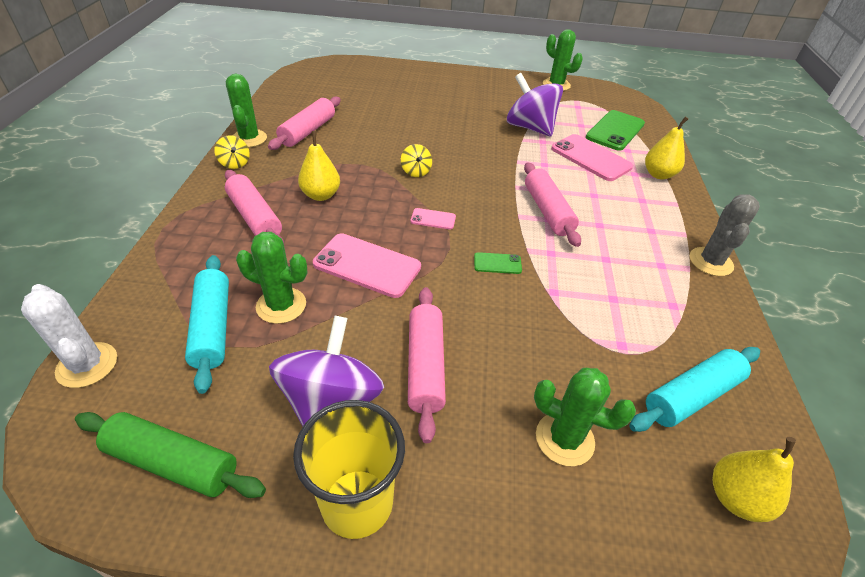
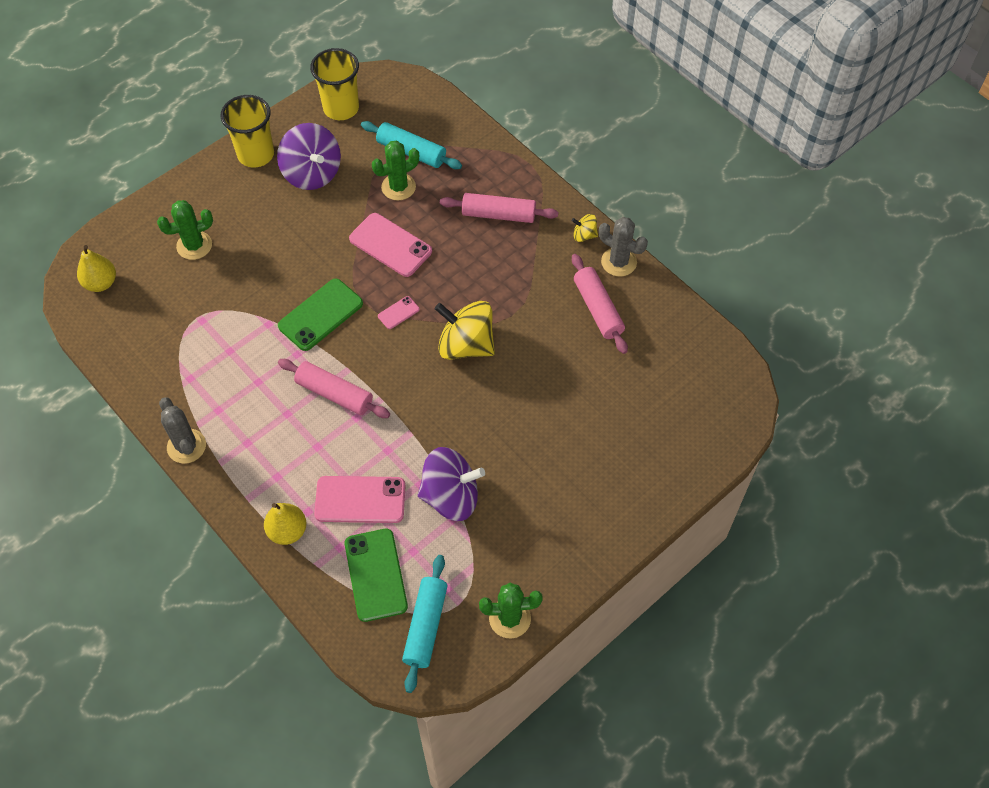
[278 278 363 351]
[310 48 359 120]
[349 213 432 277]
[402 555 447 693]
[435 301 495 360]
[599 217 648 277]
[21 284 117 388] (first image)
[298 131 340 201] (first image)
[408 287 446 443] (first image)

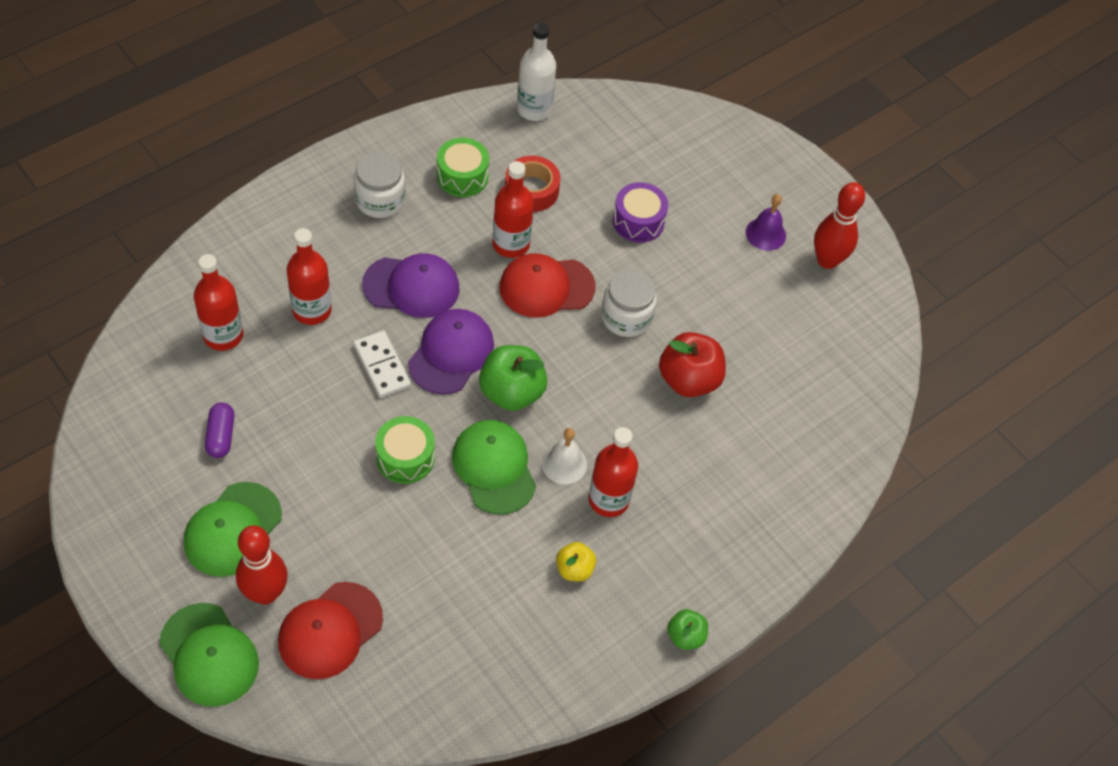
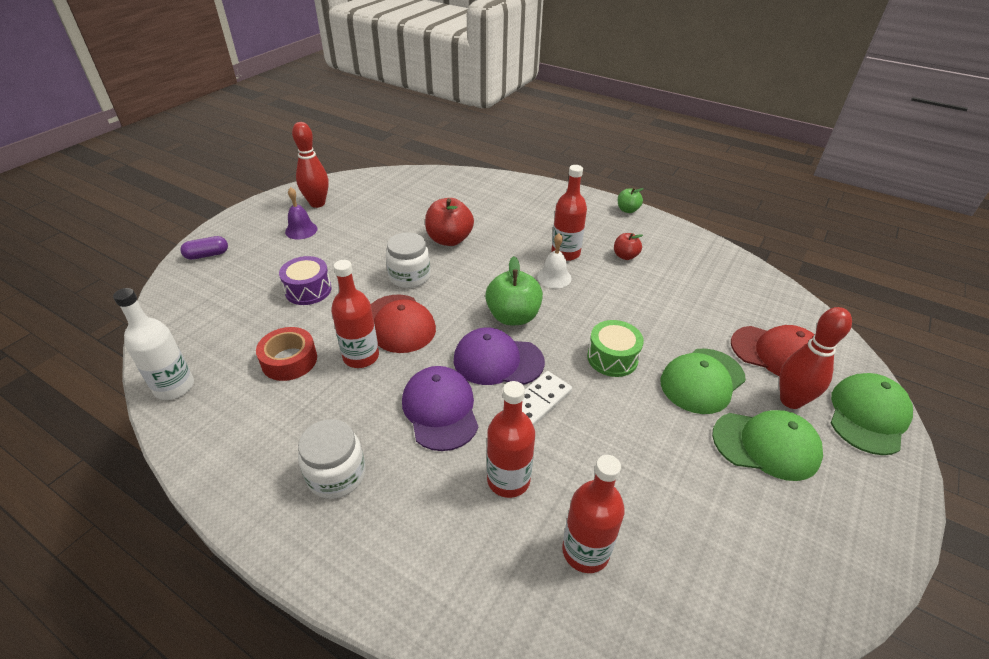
[180 236 228 260]
[614 233 643 260]
[661 348 746 414]
[437 138 489 197] (first image)

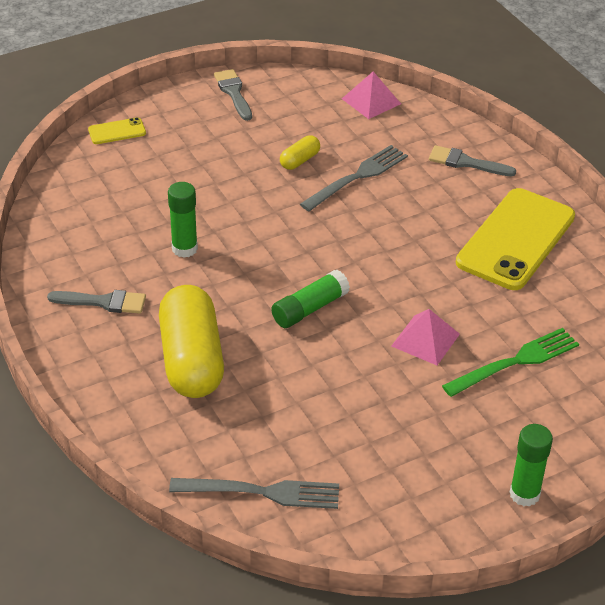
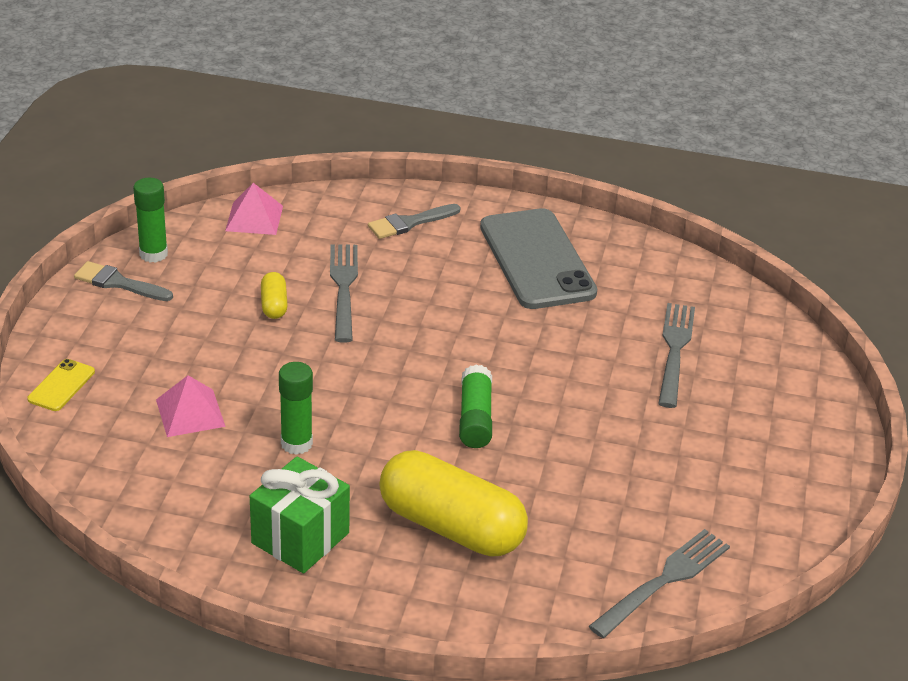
[133 178 168 263]
[156 375 226 437]
[250 456 350 573]
[480 208 597 309]
[658 303 695 408]

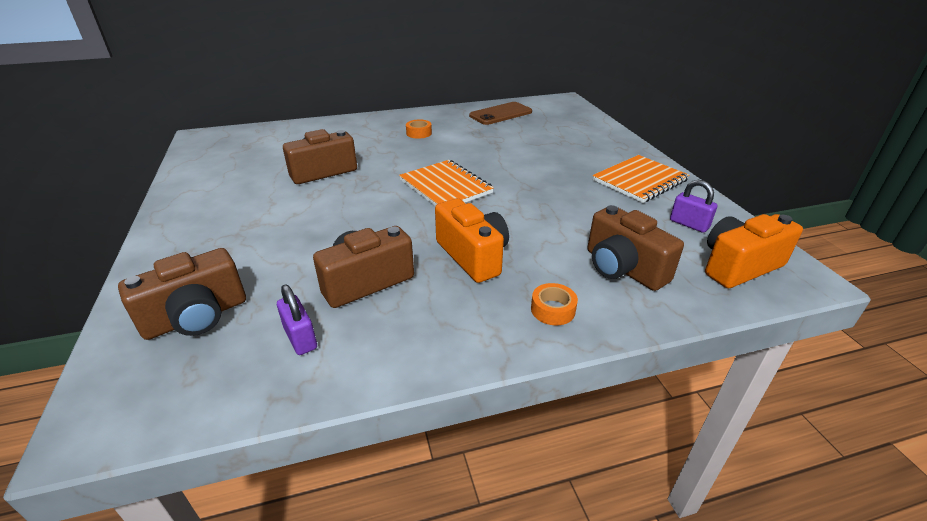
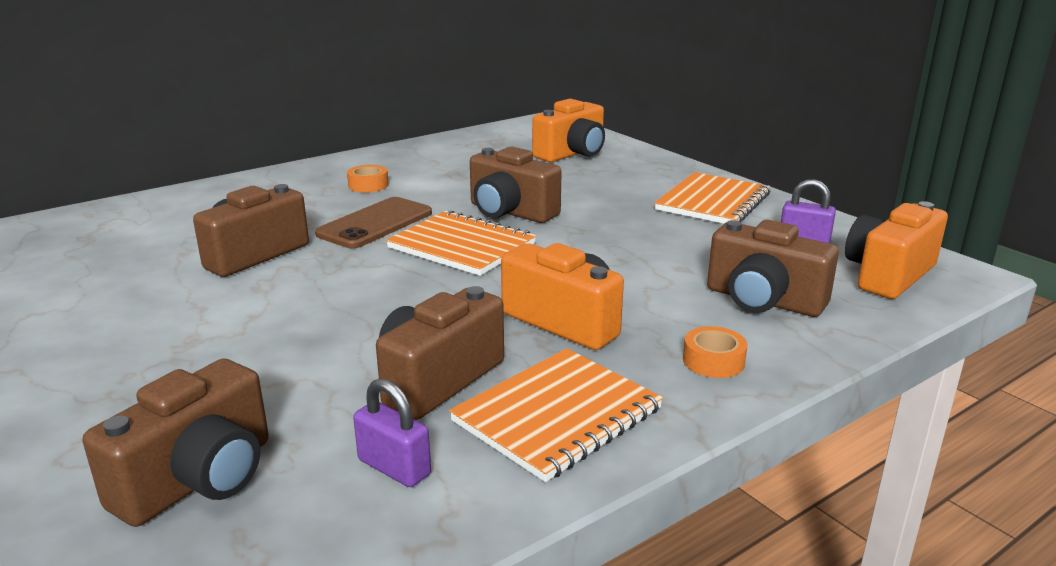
[315 197 432 249]
[449 348 663 482]
[470 146 562 223]
[532 99 605 162]

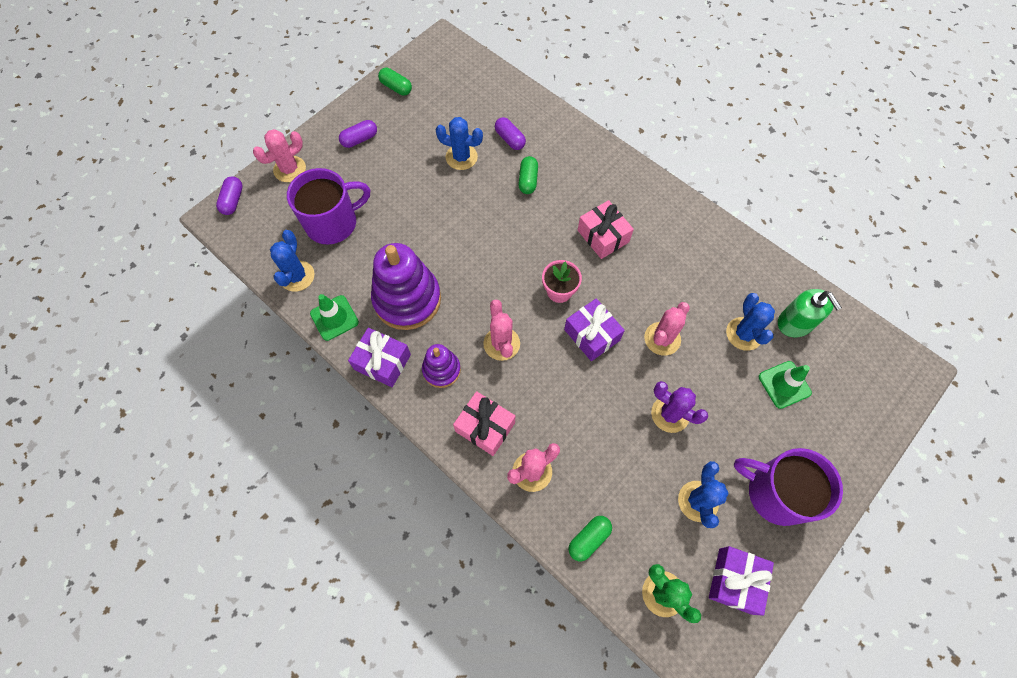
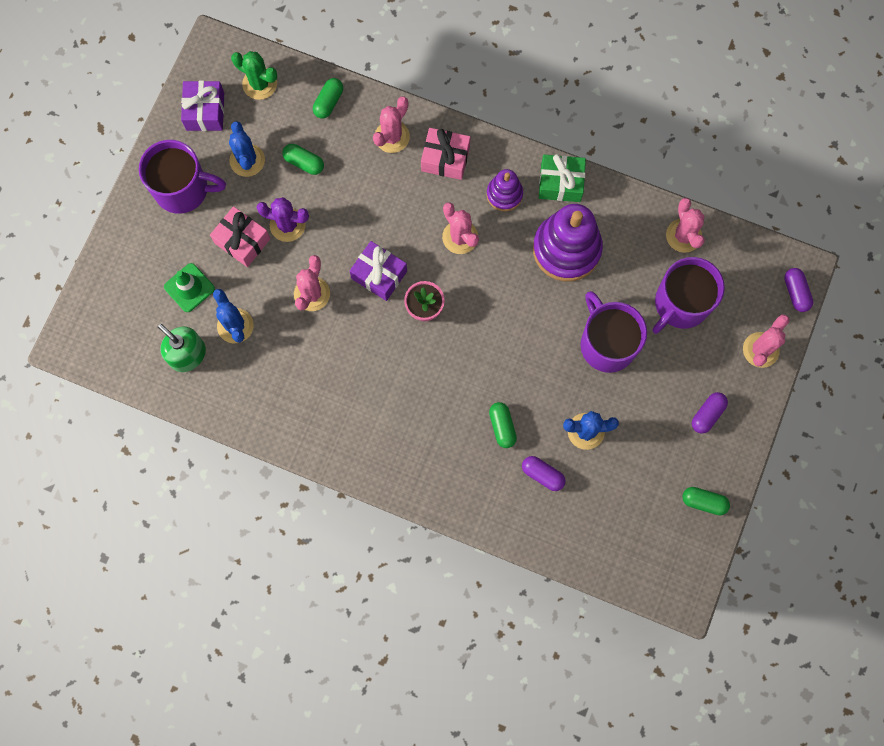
[210 206 270 267]
[282 144 324 175]
[539 154 586 202]
[581 291 647 373]
[666 198 705 253]
[310 294 359 341] (first image)

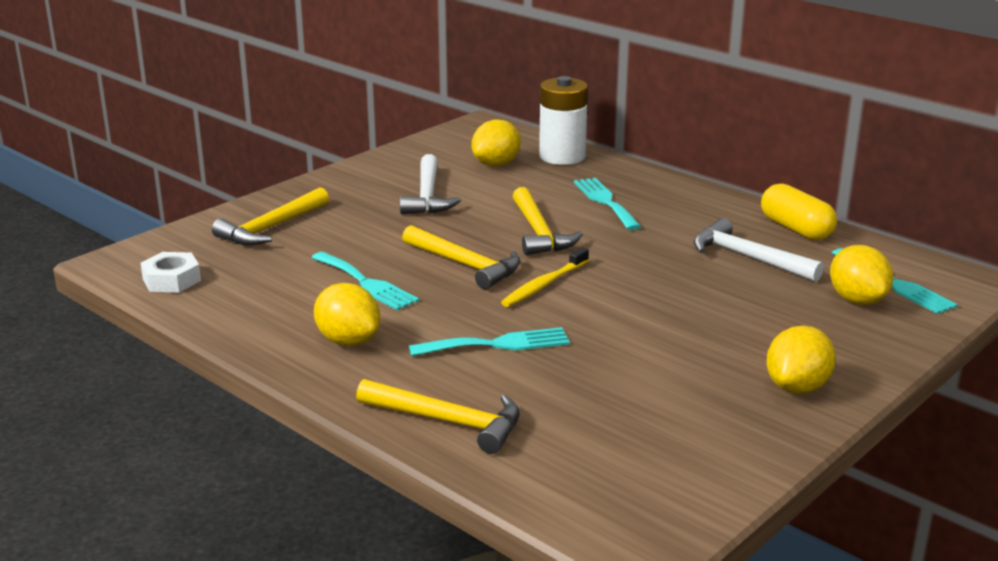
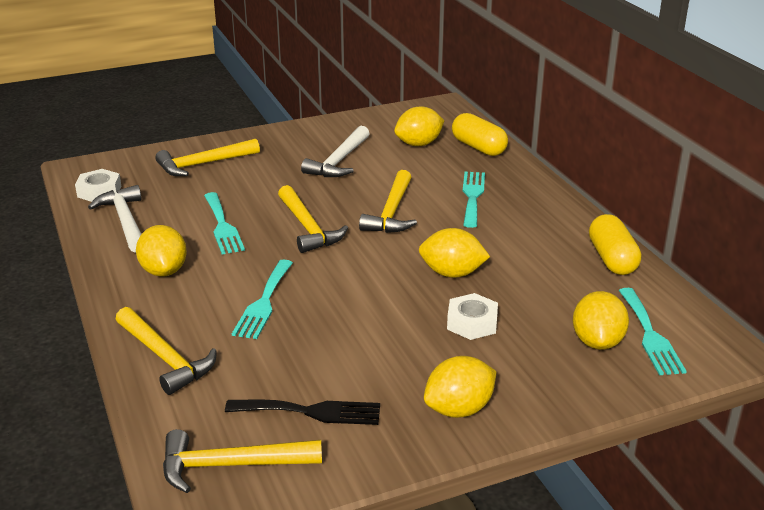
[88 185 142 253]
[163 429 322 493]
[225 400 380 425]
[232 260 293 339]
[419 228 490 278]
[447 293 498 340]
[452 113 508 156]
[501 247 589 307] (first image)

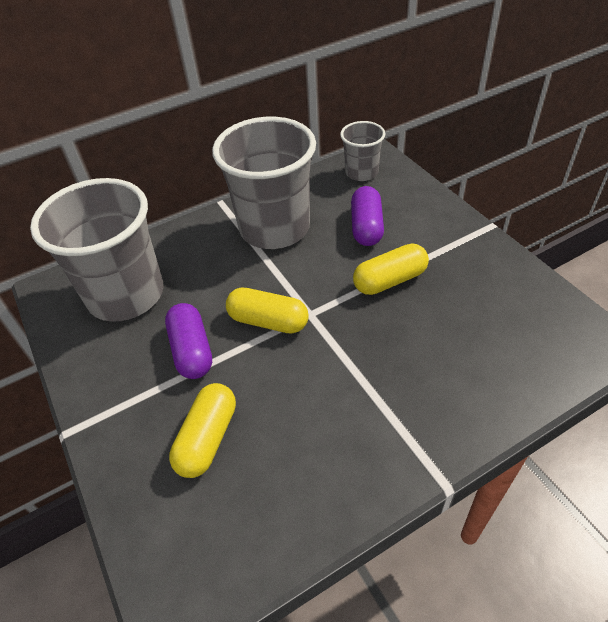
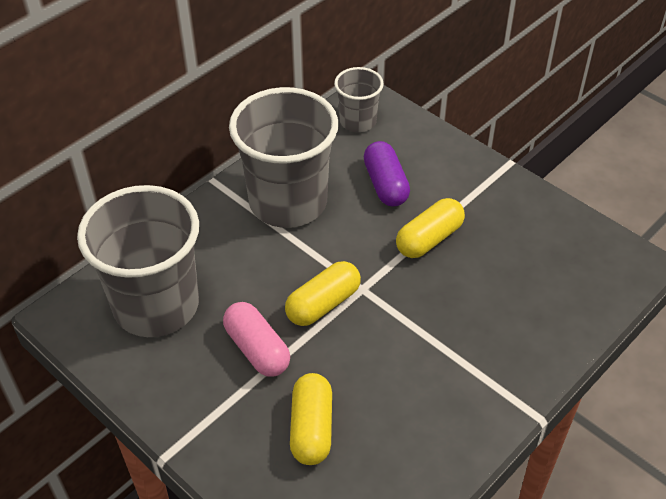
[223 302 290 377]
[285 261 361 326]

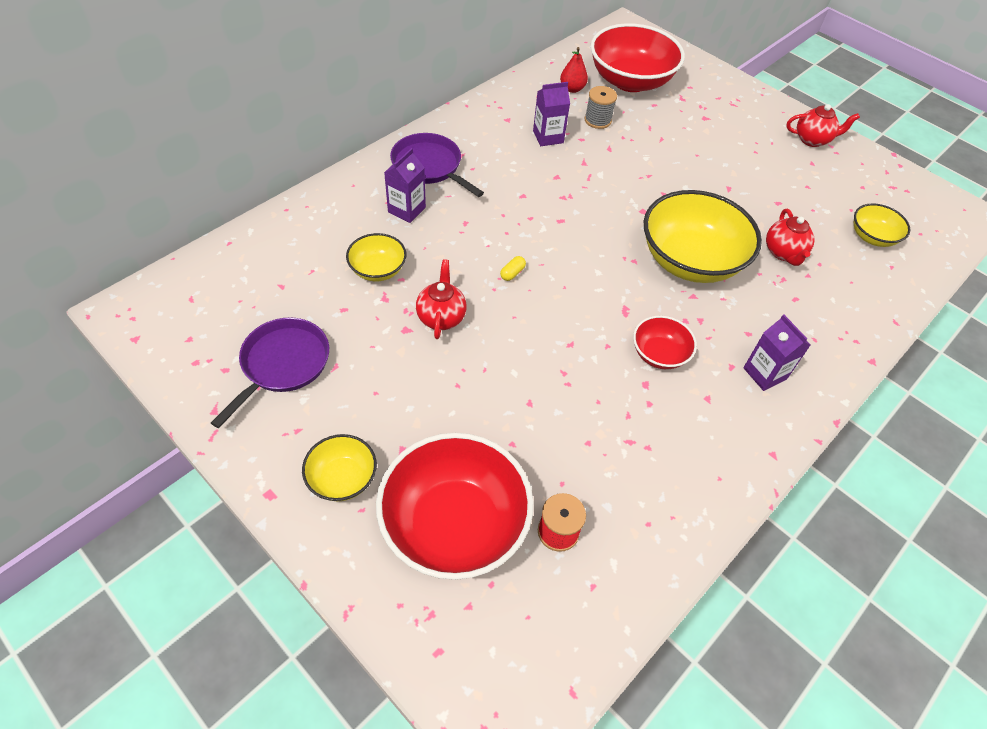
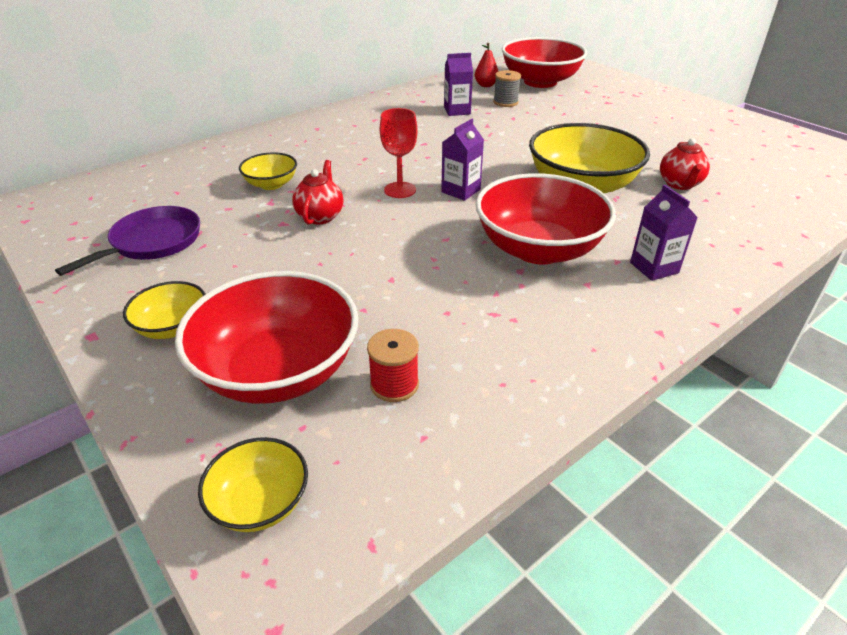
[198 437 308 532]
[380 108 417 198]
[441 119 484 201]
[476 173 616 264]
[390 133 484 197] (first image)
[786 104 860 147] (first image)

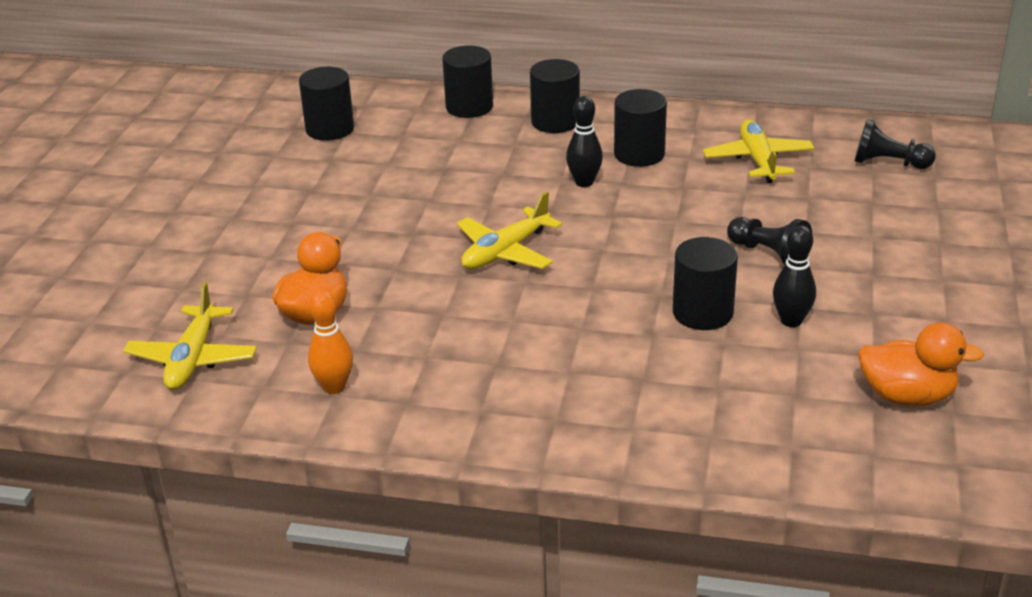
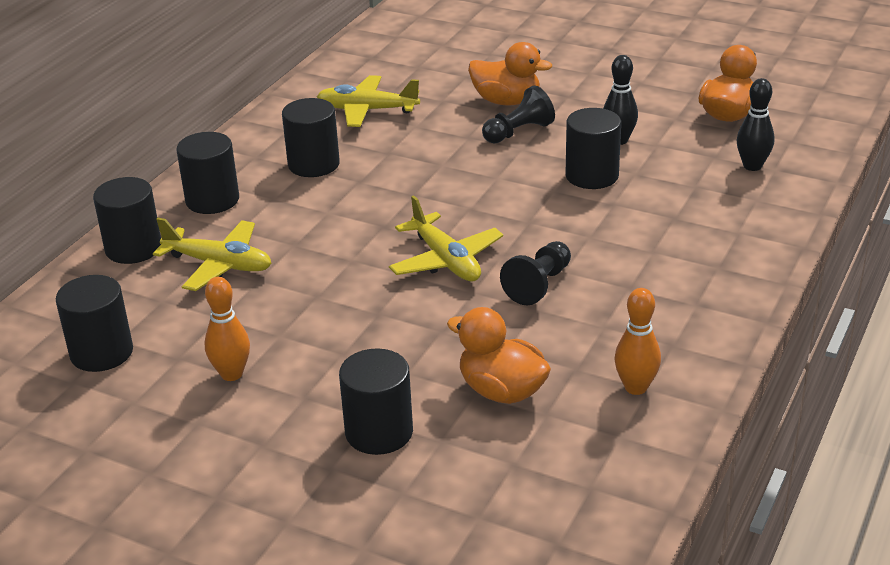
[153 218 272 291]
[204 277 250 381]
[339 348 413 455]
[468 42 552 105]
[500 241 571 305]
[737 78 774 171]

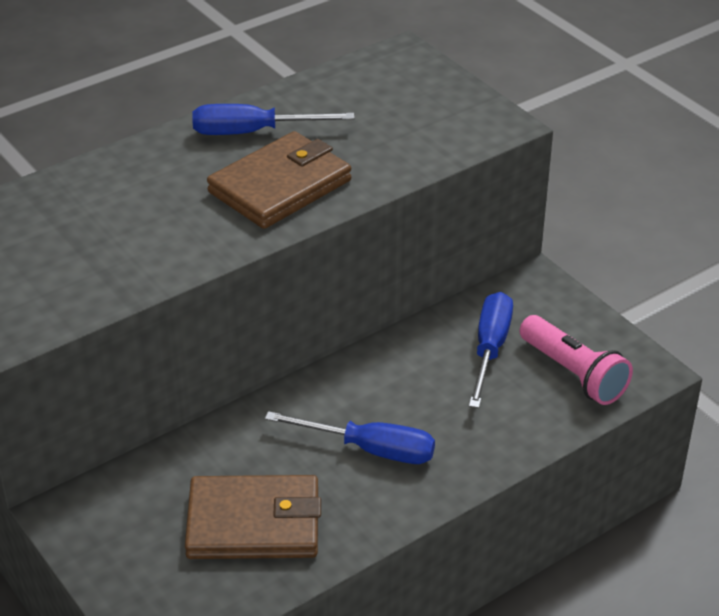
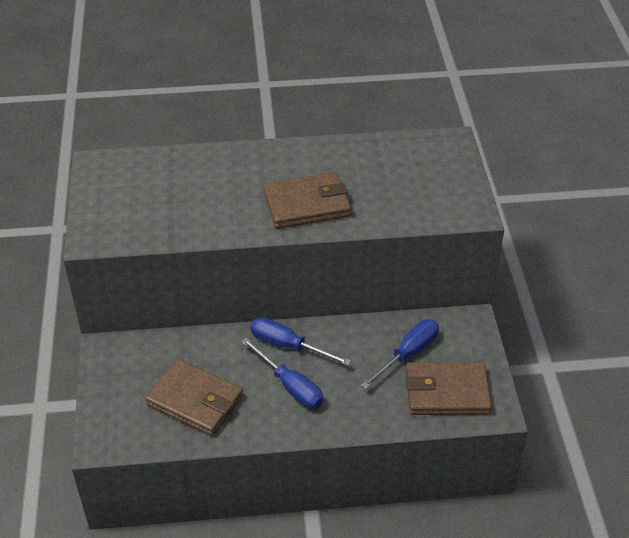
[250 317 351 366]
[406 362 492 415]

